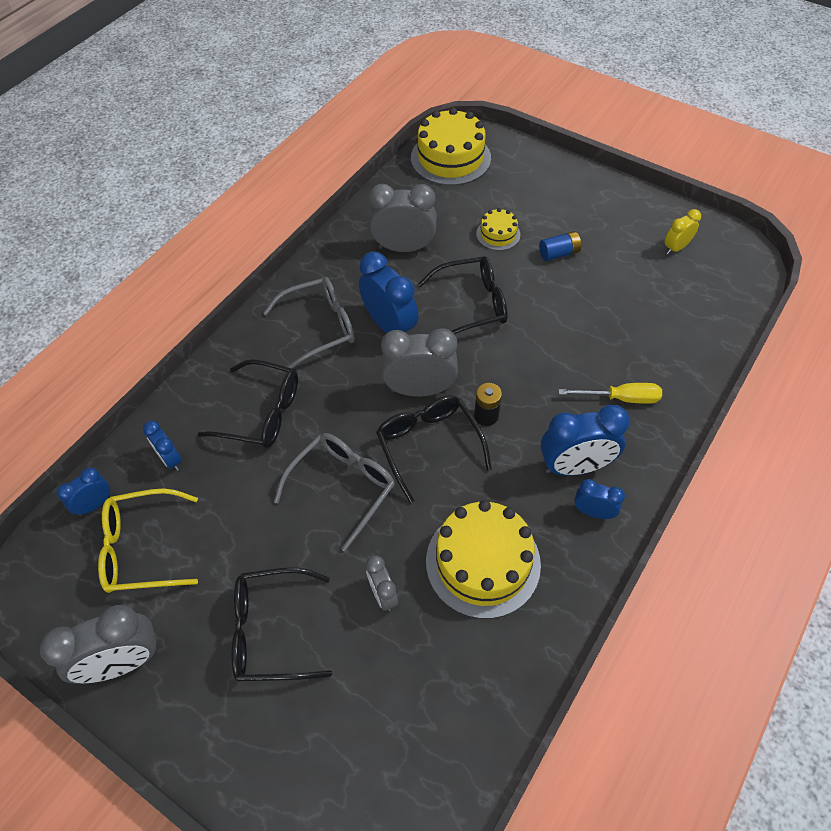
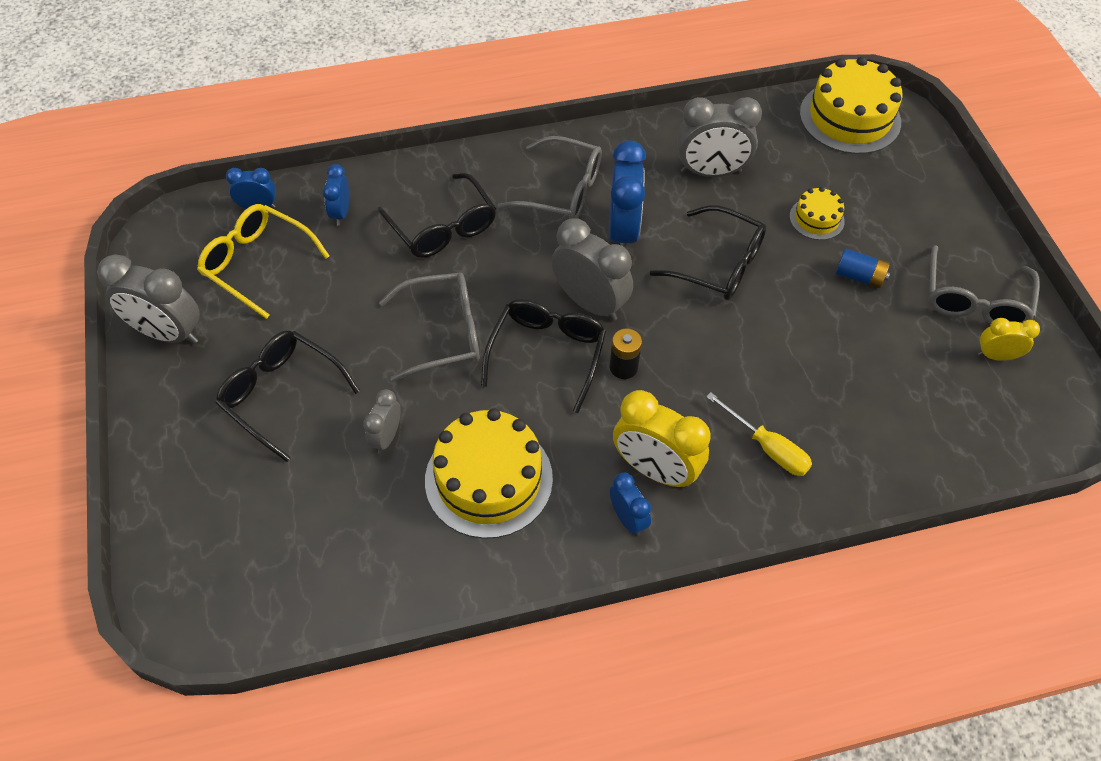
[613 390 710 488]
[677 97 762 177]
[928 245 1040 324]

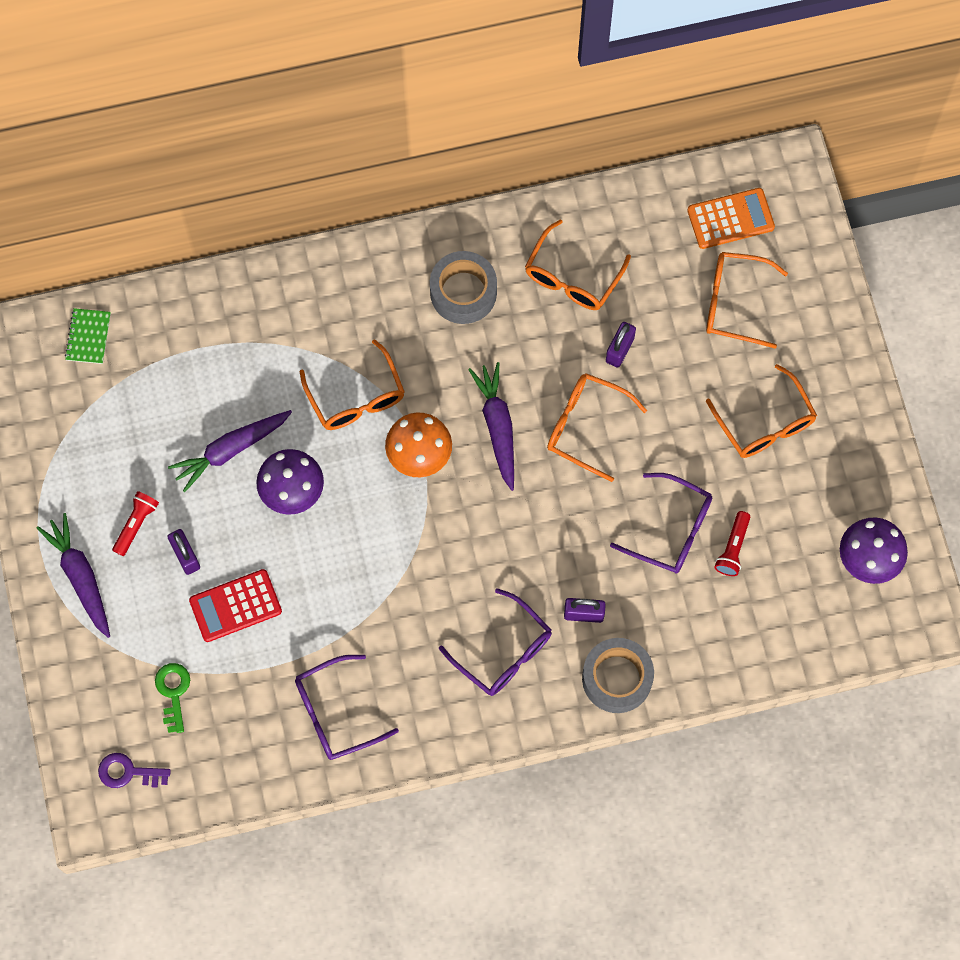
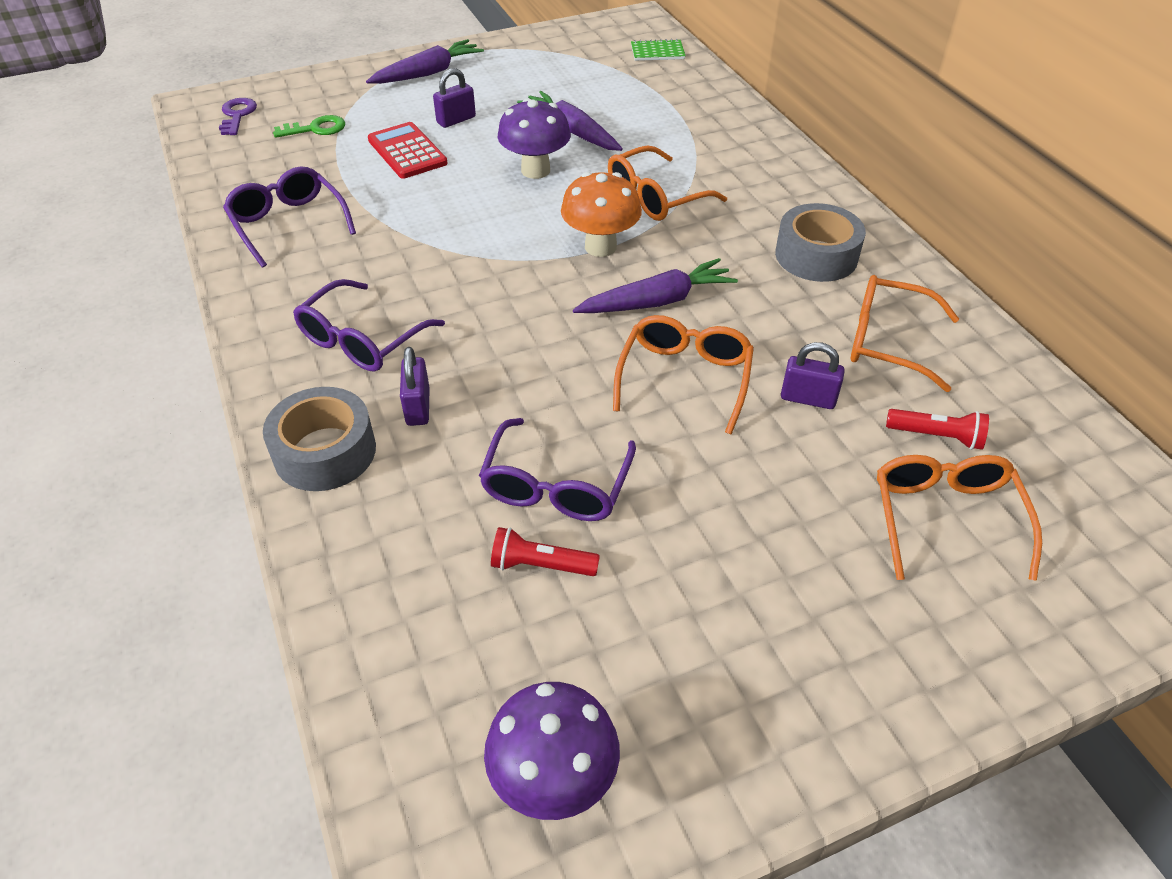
[886 409 989 450]
[687 188 775 249] (first image)
[706 364 817 458] (first image)

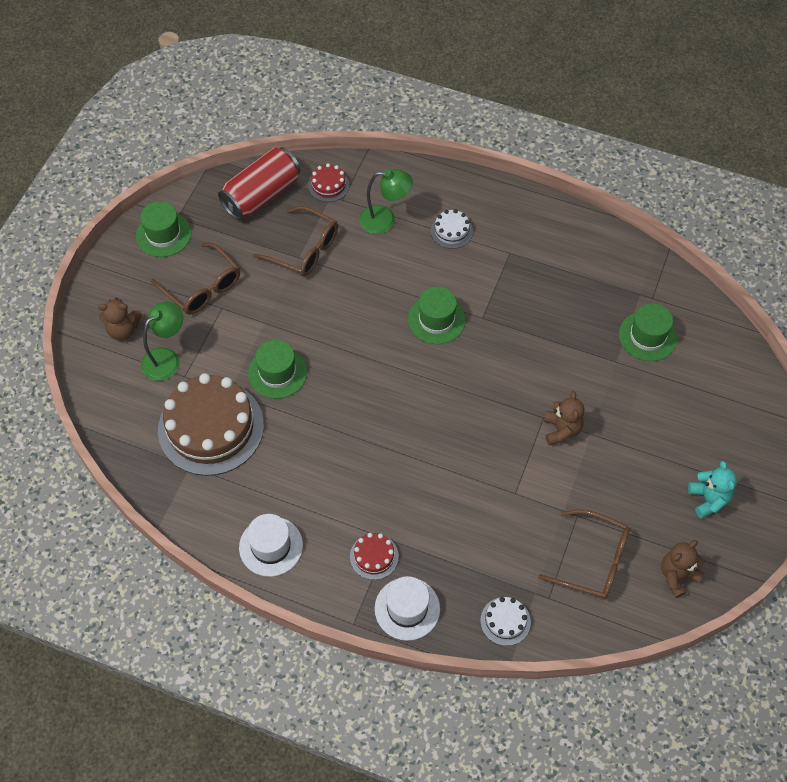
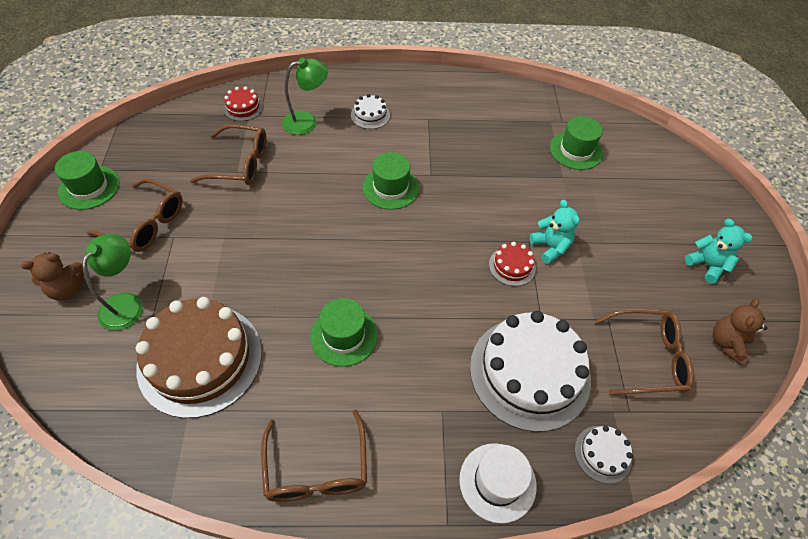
[261 410 367 502]
[310 298 378 367]
[470 311 591 432]
[489 242 536 286]
[530 200 580 264]
[218 147 300 220] (first image)

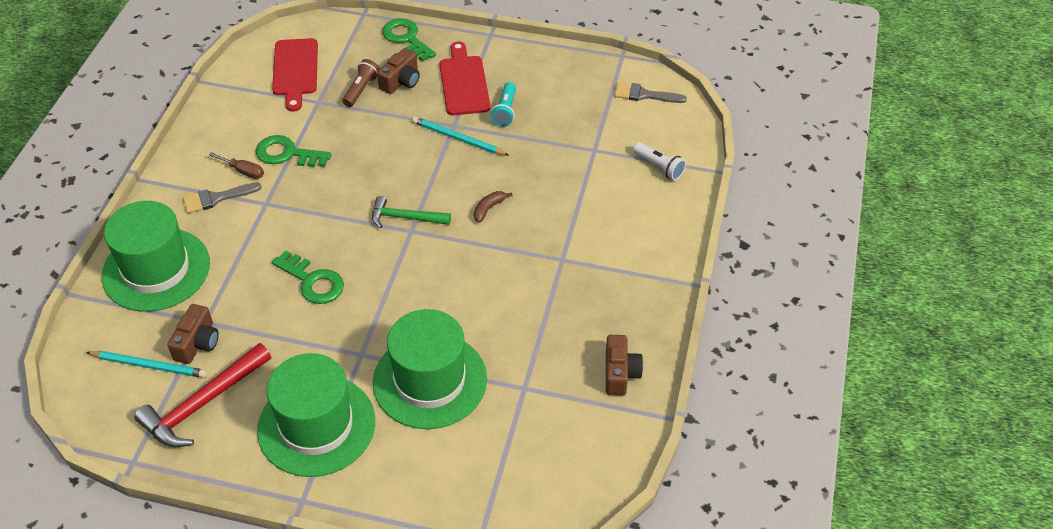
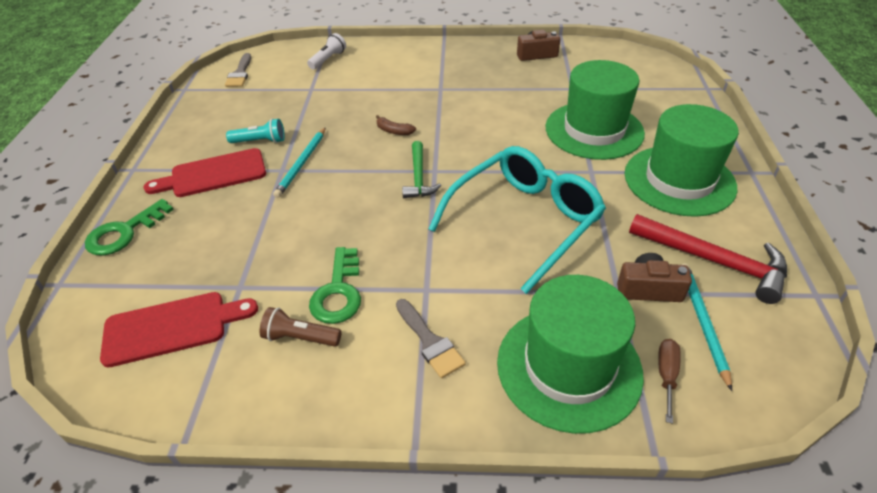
[260 307 342 347]
[429 146 606 294]
[658 339 681 424]
[377 48 420 94] (first image)

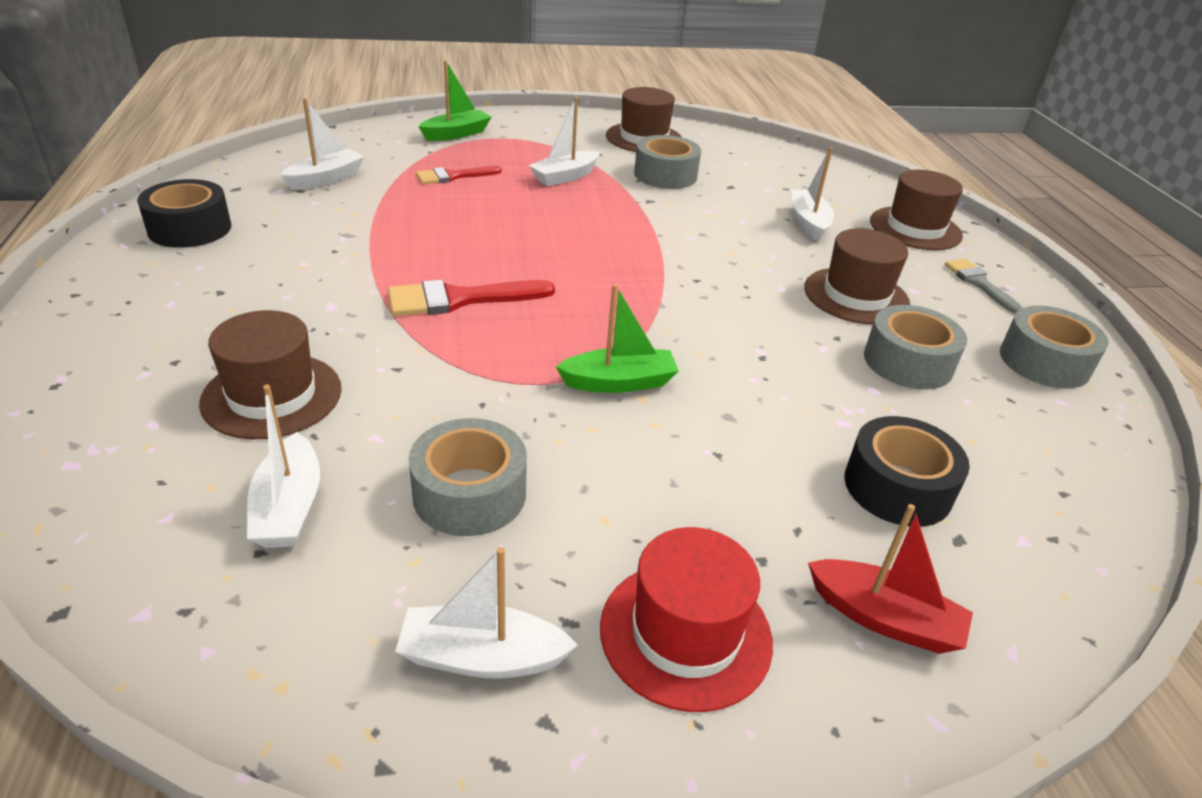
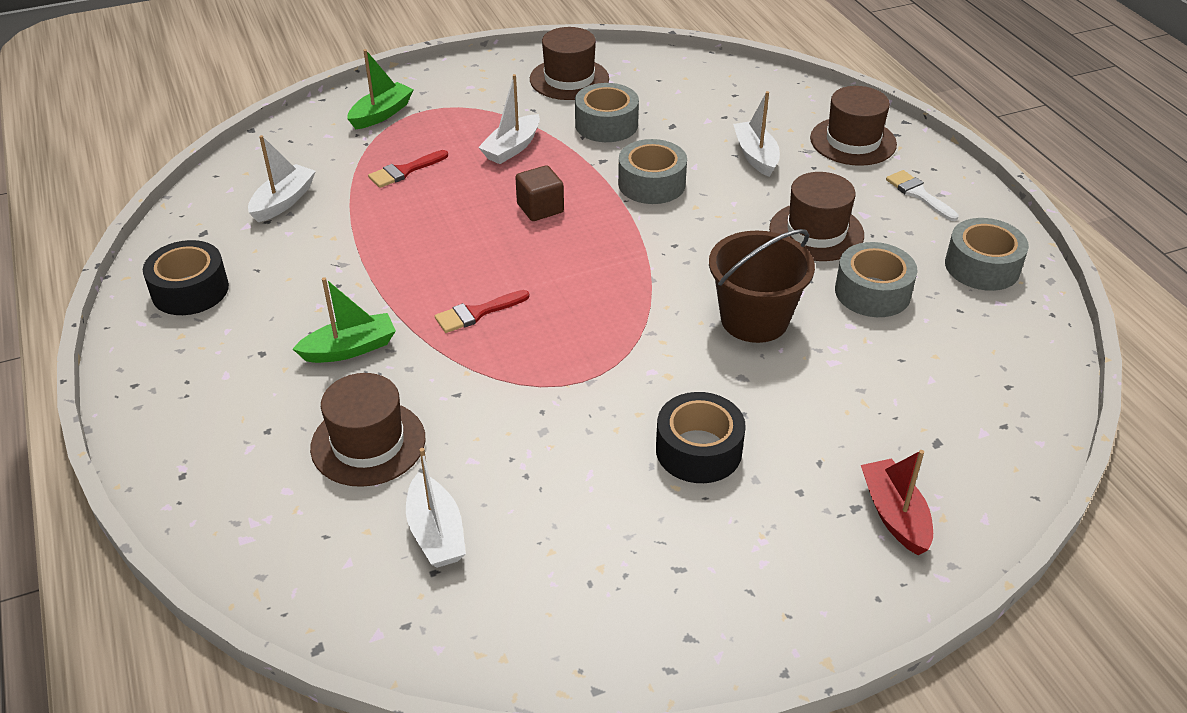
[293 277 396 363]
[435 290 529 333]
[515 165 564 221]
[618 139 687 204]
[656 392 746 483]
[709 229 815 343]
[861 450 933 555]
[886 170 959 221]
[395 547 578 678] (first image)
[600 527 773 712] (first image)

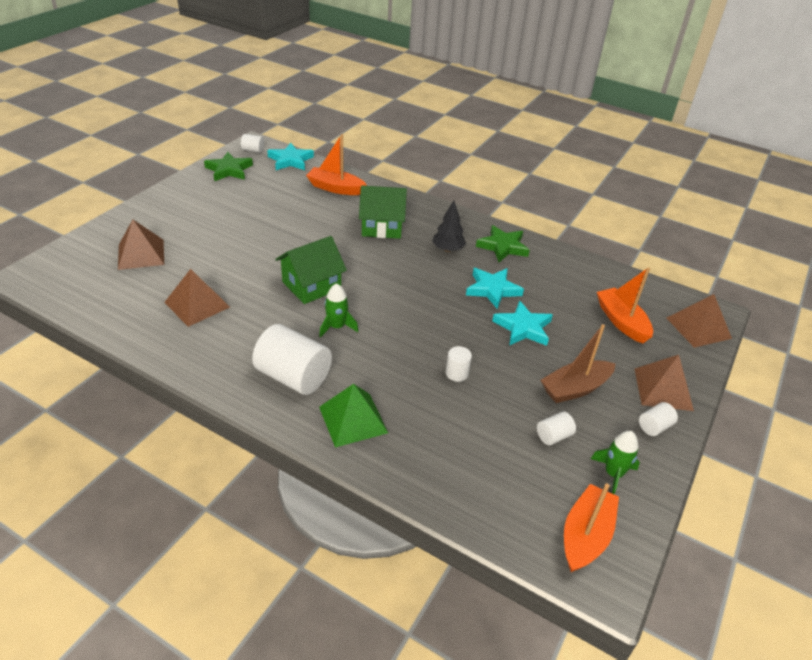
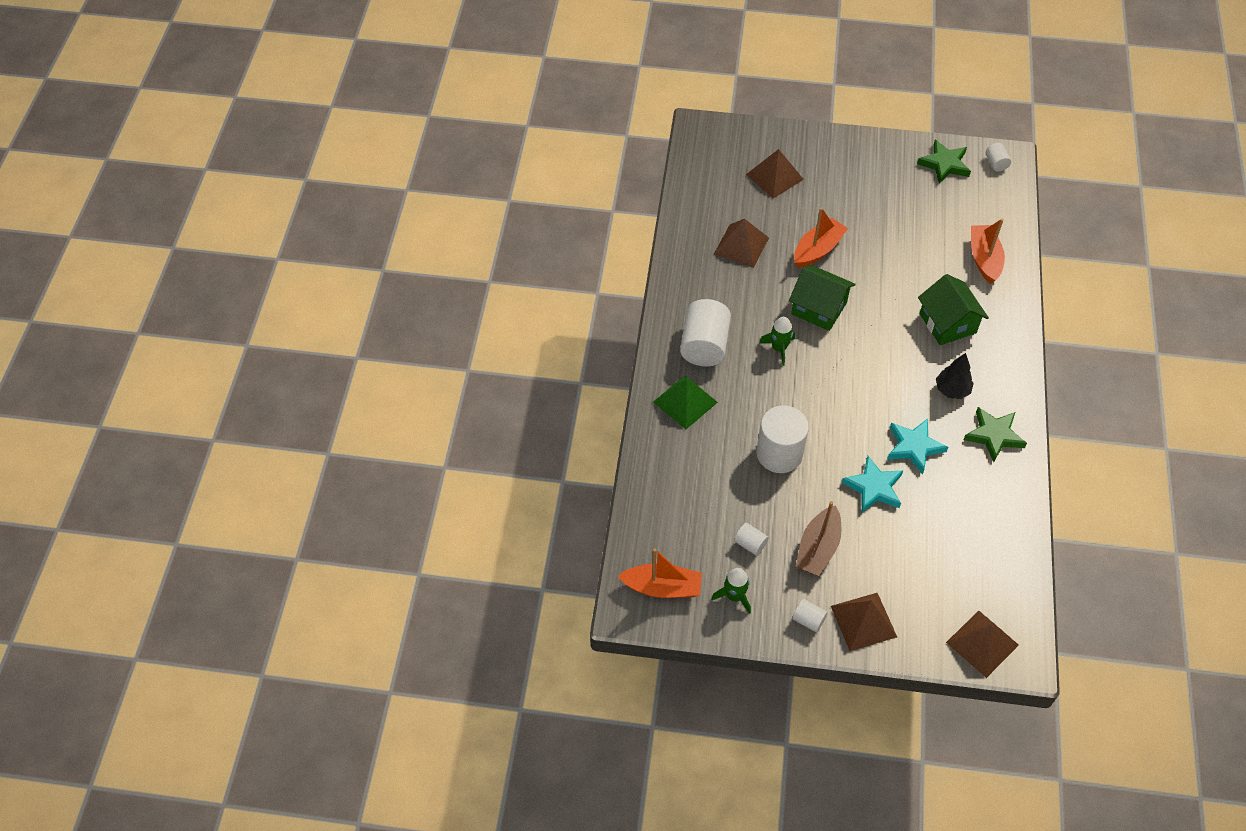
[756 405 809 473]
[794 207 848 268]
[795 501 841 576]
[267 143 314 170] (first image)

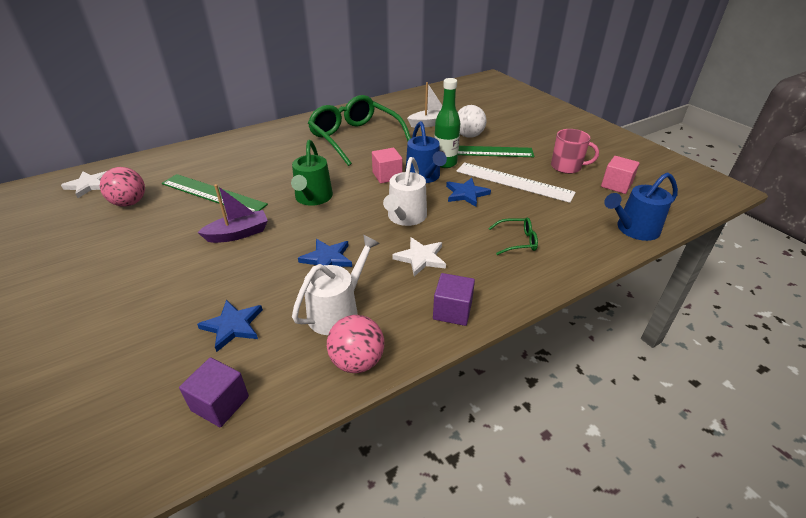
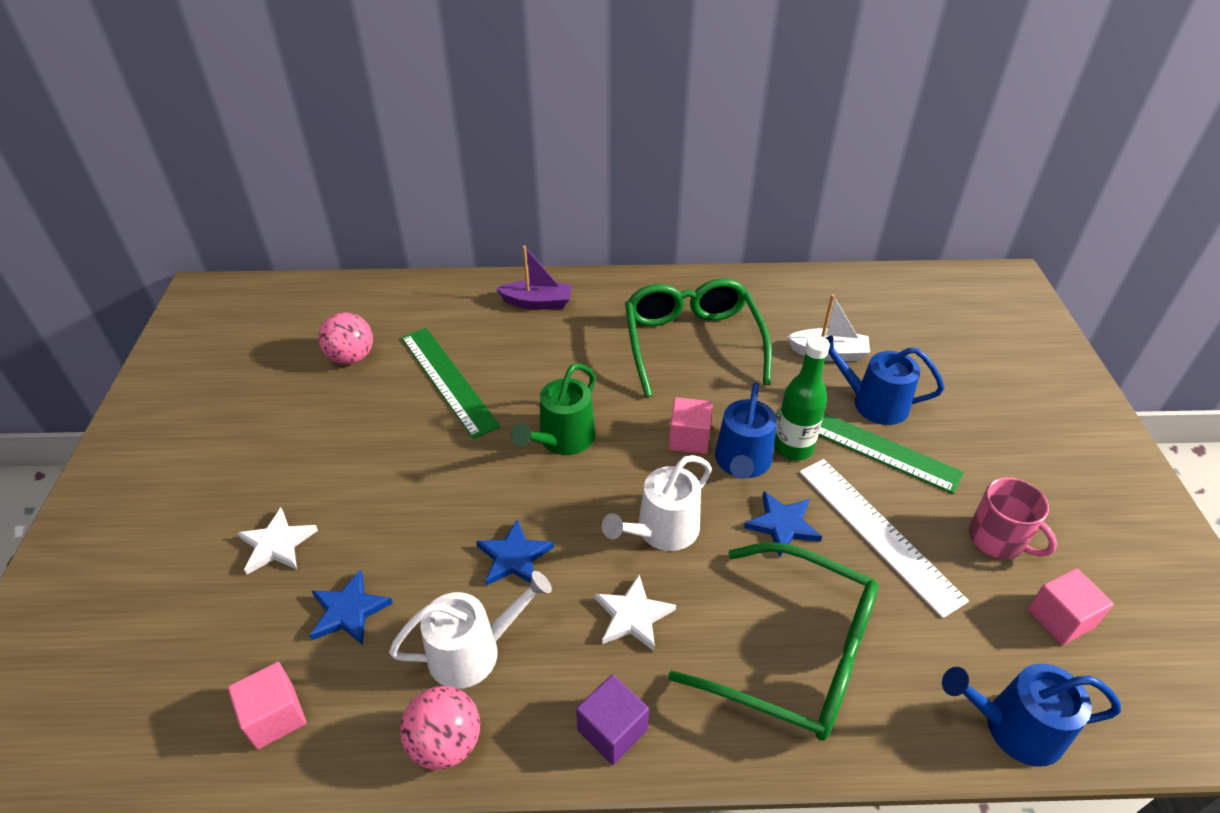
[228 662 306 750]
[238 508 318 574]
[496 245 572 310]
[668 542 878 741]
[826 336 944 425]

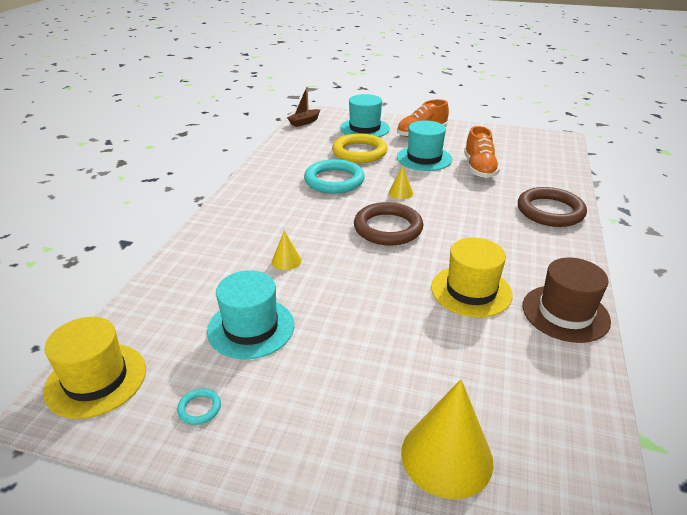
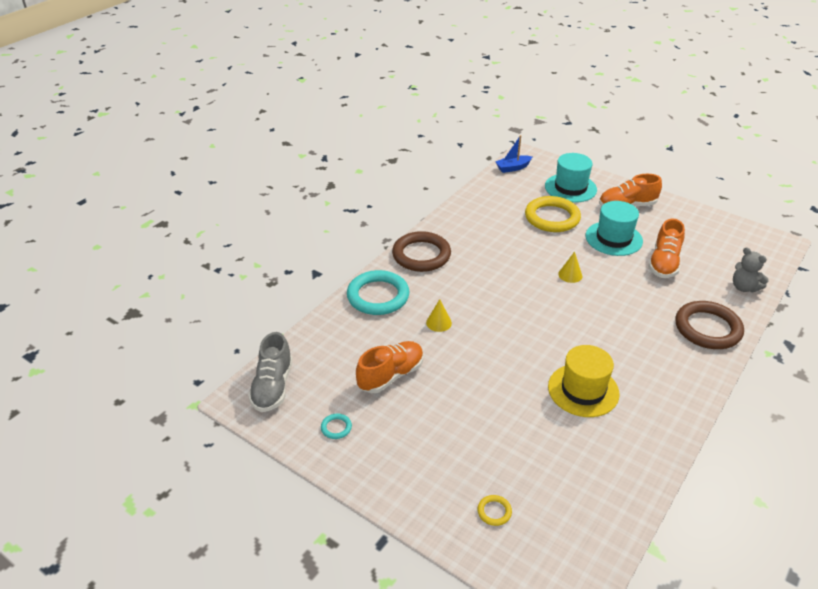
[248 332 293 412]
[347 270 409 315]
[356 341 423 393]
[392 231 451 272]
[478 495 512 526]
[495 135 532 173]
[733 247 769 292]
[523 257 611 343] (first image)

